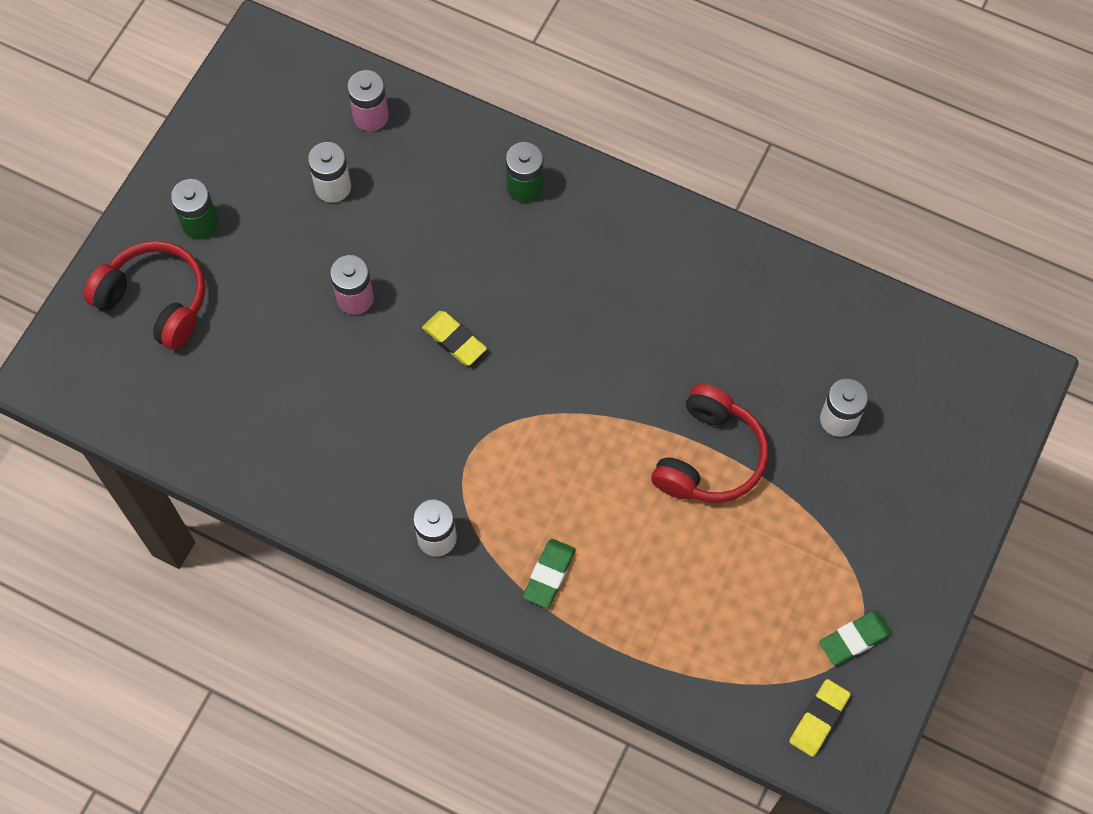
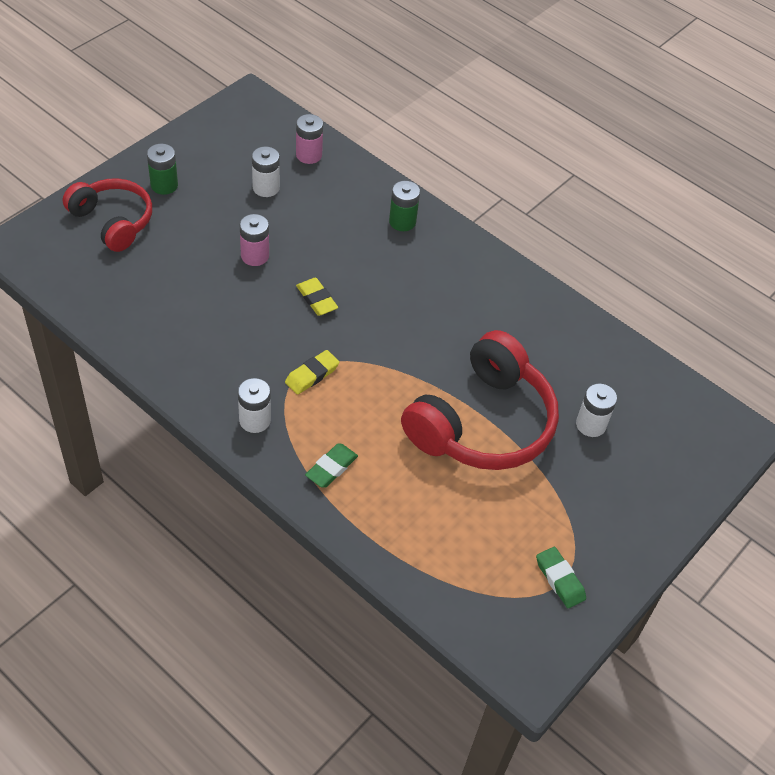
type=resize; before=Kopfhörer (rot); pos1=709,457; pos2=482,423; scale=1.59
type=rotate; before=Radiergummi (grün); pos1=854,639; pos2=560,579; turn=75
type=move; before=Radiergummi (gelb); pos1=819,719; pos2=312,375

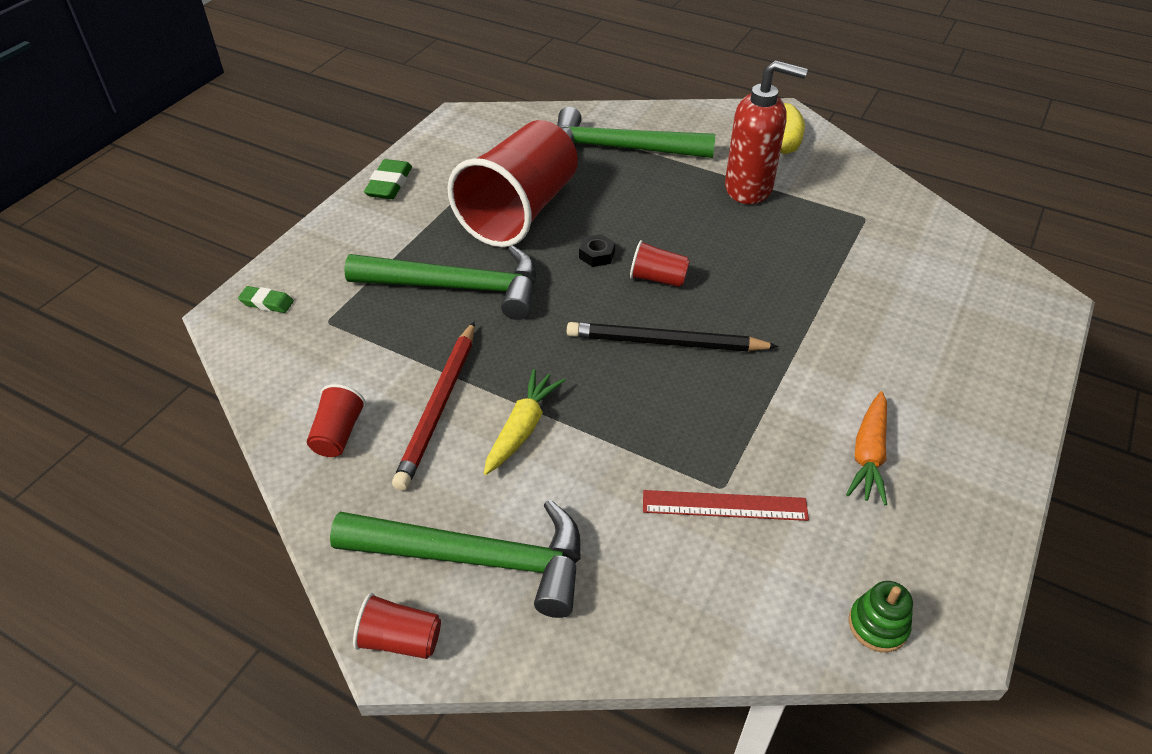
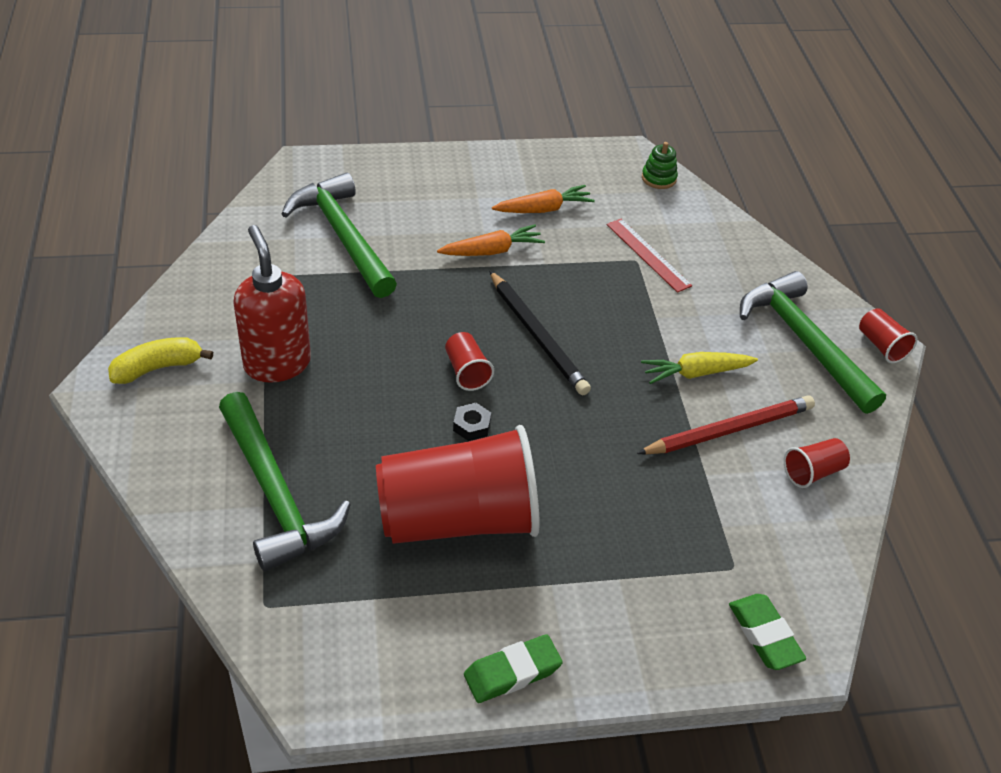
type=move; before=Hammer (grün); pos1=457,287; pos2=343,236
type=resize; before=Radiergummi (grün); pos1=267,303; pos2=764,635; scale=1.54
type=insert; after=Karotte (orange); pos2=492,251

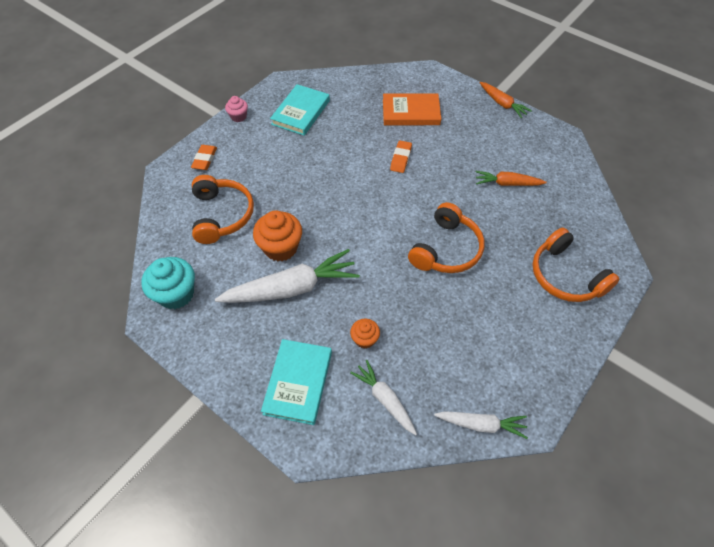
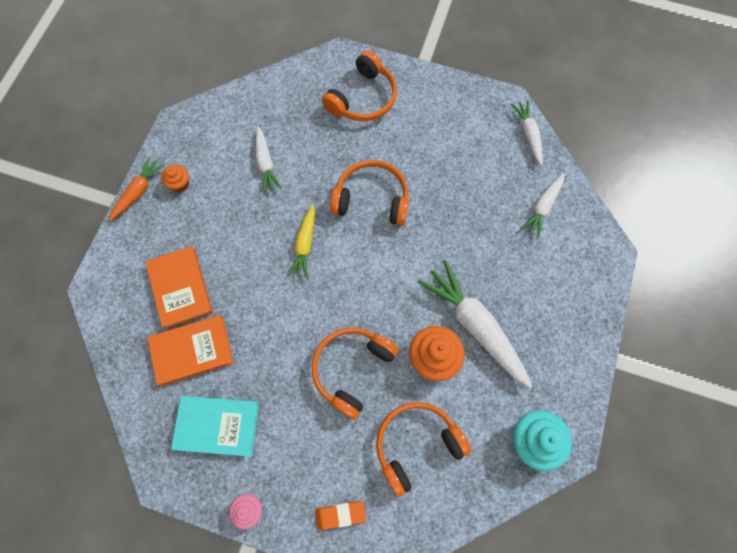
type=delete; before=Radiergummi (orange); pos1=400,158
type=recolor; before=Karotte (orange); after=Karotte (weiß); pos1=507,183; pos2=266,164
type=move; before=Muffin (orange); pos1=364,339; pos2=180,184
type=delete; before=Buch (türkis); pos1=298,382
type=insert; after=Karotte (gelb); pos2=305,245
type=insert; after=Buch (orange); pos2=192,351
type=insert; after=Kopfhörer (orange); pos2=351,369

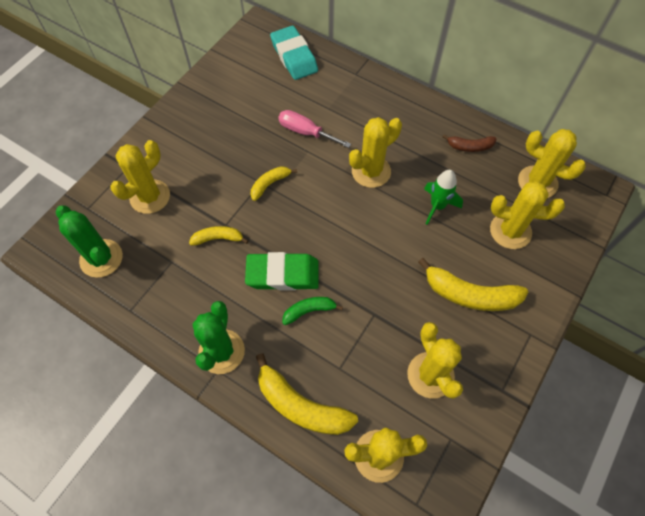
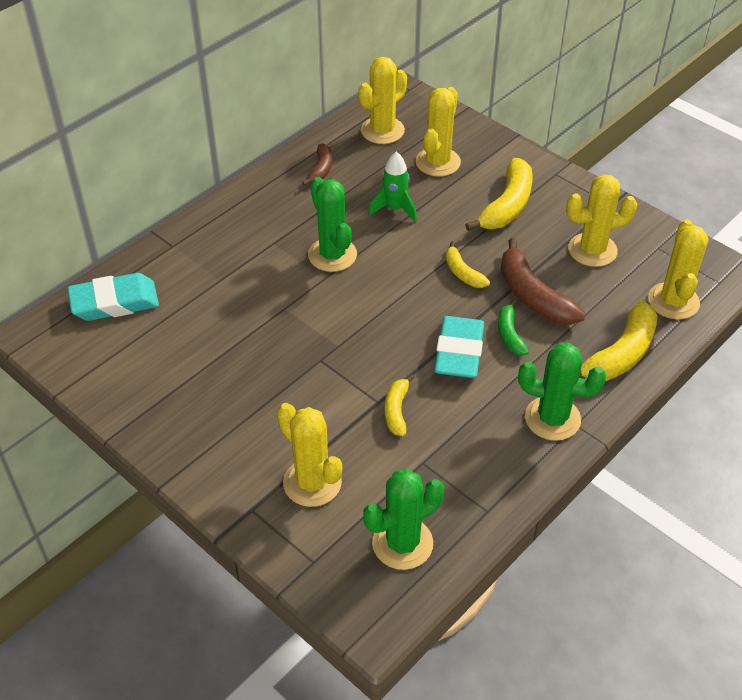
type=delete; before=Schraubenzieher (rosa); pos1=305,132
type=recolor; before=Kaktus (gelb); after=Kaktus (grün); pos1=371,171; pos2=332,255
type=move; before=Banane (gelb); pos1=269,184; pos2=463,273
type=recolor; before=Radiergummi (grün); after=Radiergummi (türkis); pos1=283,274; pos2=459,352
type=insert; after=Banane (braun); pos2=533,296

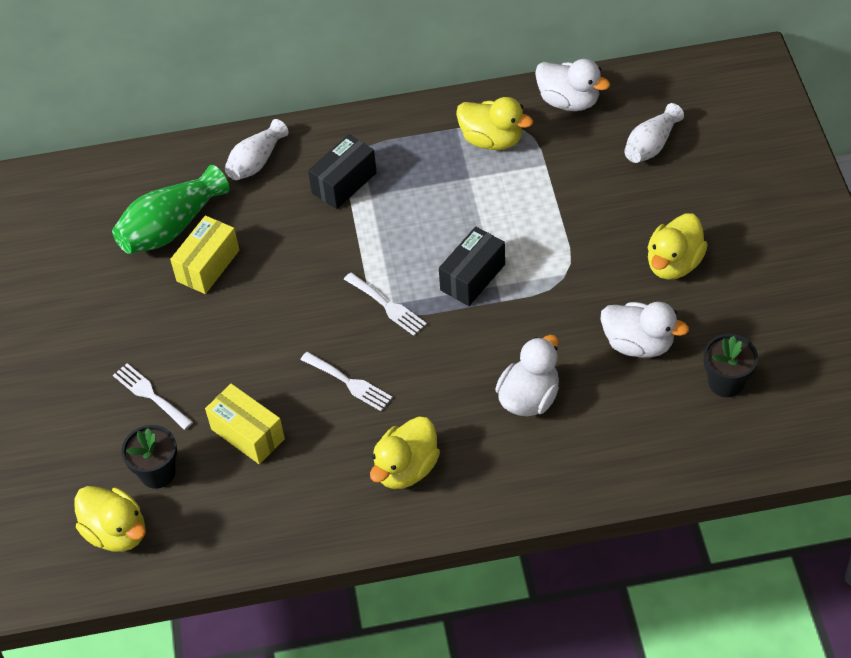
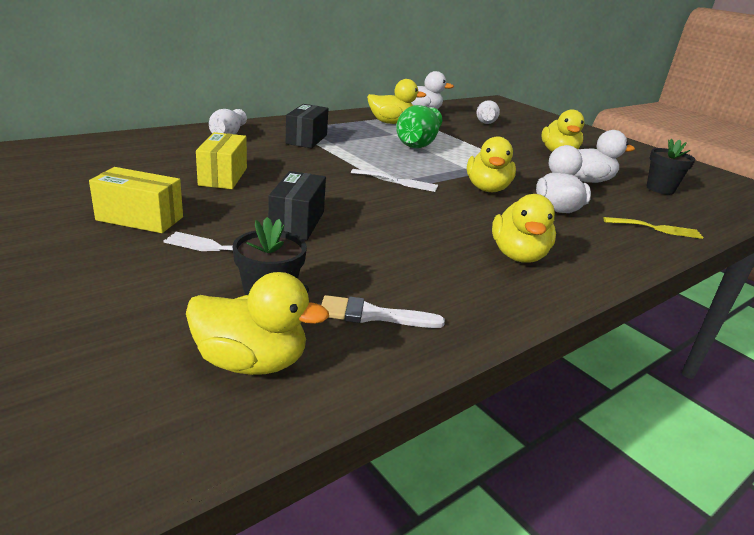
type=move; before=Vase (grün); pos1=171,227; pos2=418,143
type=move; before=Schachtel (schwarz); pos1=472,277; pos2=297,222
type=delete; before=Gabel (weiß); pos1=349,383
type=move; before=Schachtel (gelb); pos1=248,434; pos2=140,218
type=insert; after=Ente (gelb); pos2=487,189
type=insert; after=Gabel (gelb); pos2=657,229
type=insert; after=Pinsel (weiß); pos2=372,315

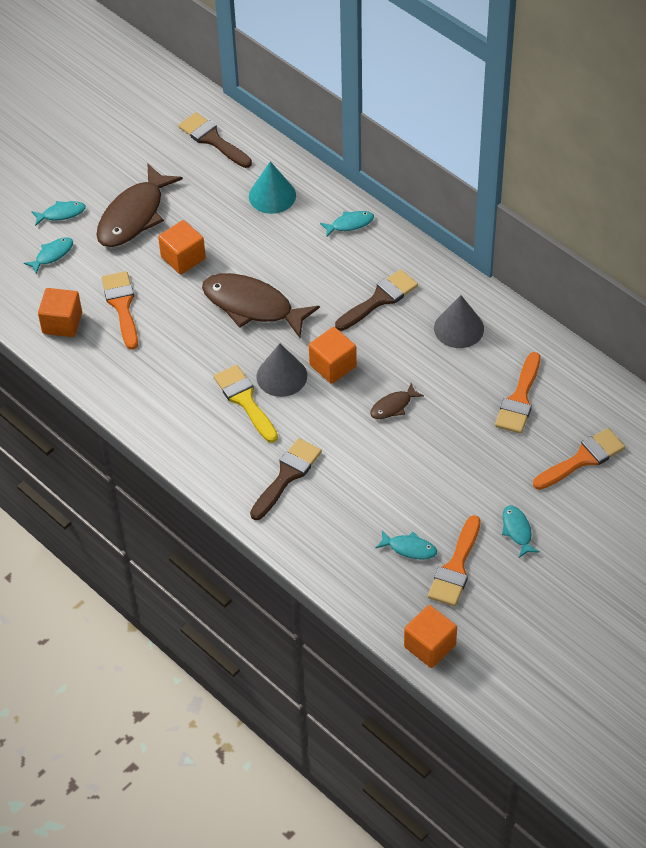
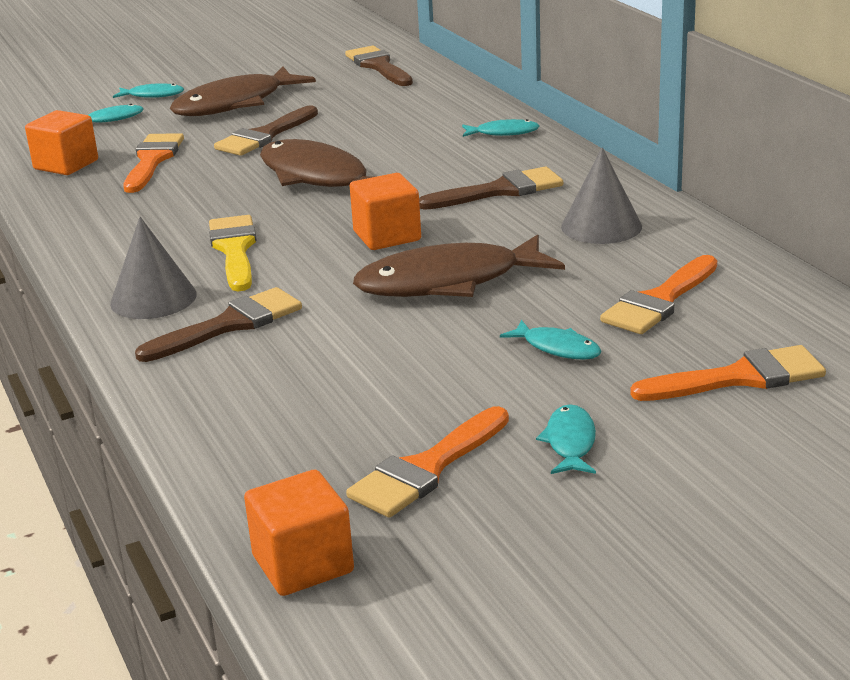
type=delete; before=Kegel (türkis); pos1=272,195
type=replace; before=Kubus (orange); after=Pinsel (braun); pos1=183,258; pos2=264,136
type=move; before=Kegel (grau); pos1=281,376; pos2=153,298
type=resize; before=Fisch (braun); pos1=393,406; pos2=448,282; scale=2.15
type=move; before=Fisch (türkis); pos1=409,548; pos2=557,348

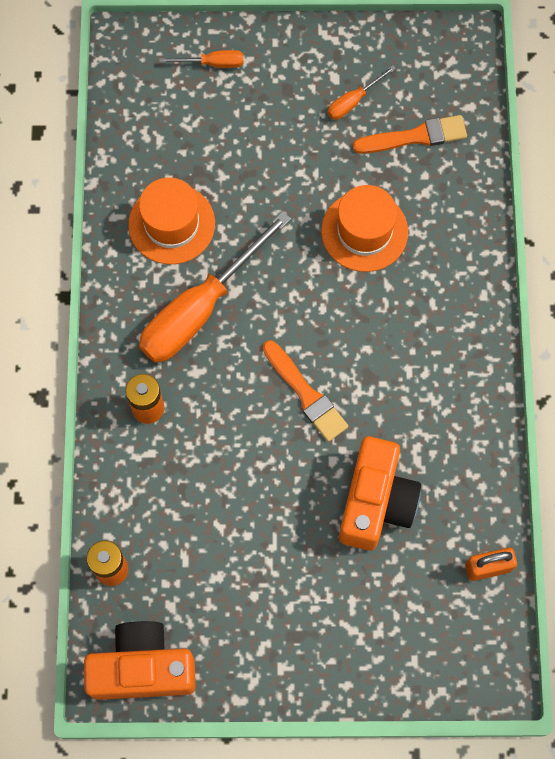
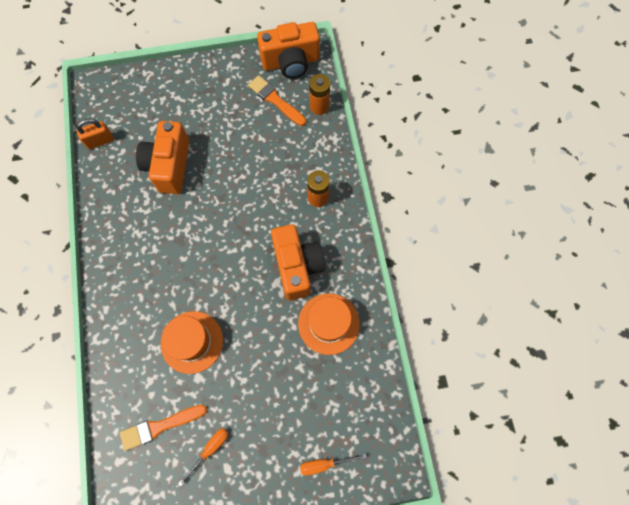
type=replace; before=Schraubenzieher (orange); after=Kamera (orange); pos1=200,308; pos2=297,266
type=move; before=Pinsel (orange); pos1=306,394; pos2=275,100

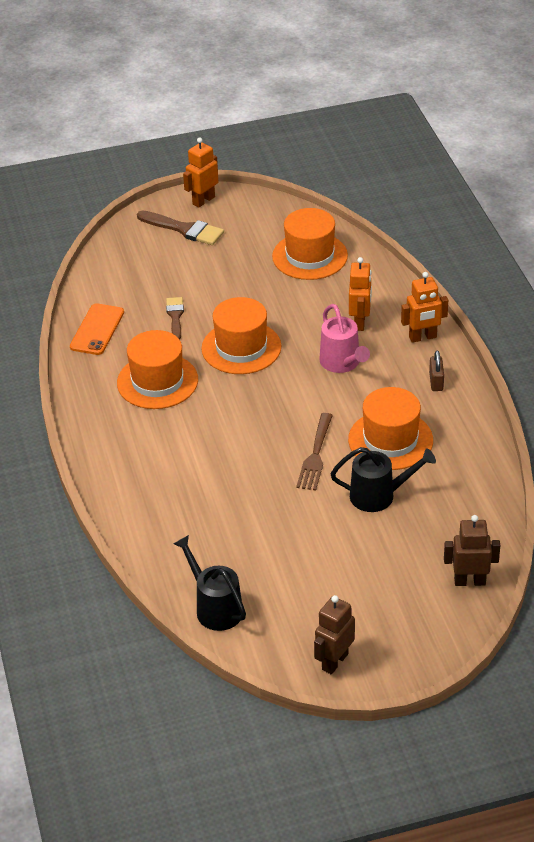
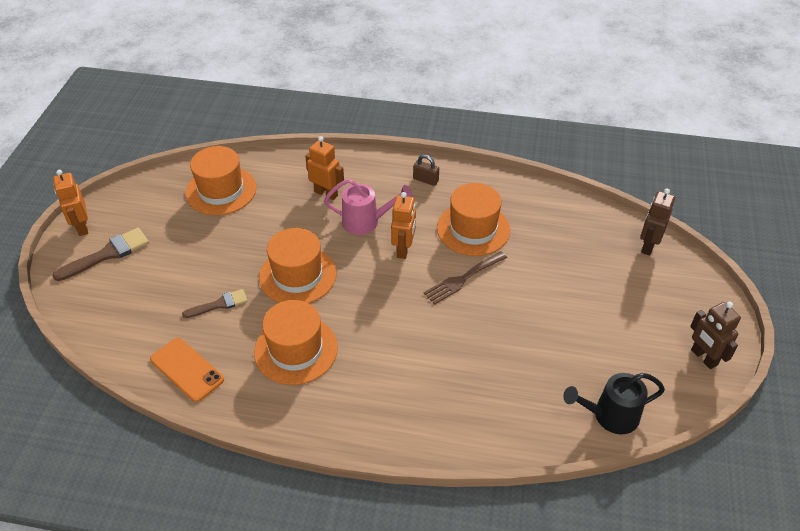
type=move; before=Roboter (orange); pos1=423,337; pos2=404,249
type=rotate; before=Pinsel (braun); pos1=175,316; pos2=219,304; turn=135
type=rotate; before=Gabel (braun); pos1=315,455; pos2=463,279; turn=105
type=delete; before=Gießkanne (schwarz); pos1=379,495

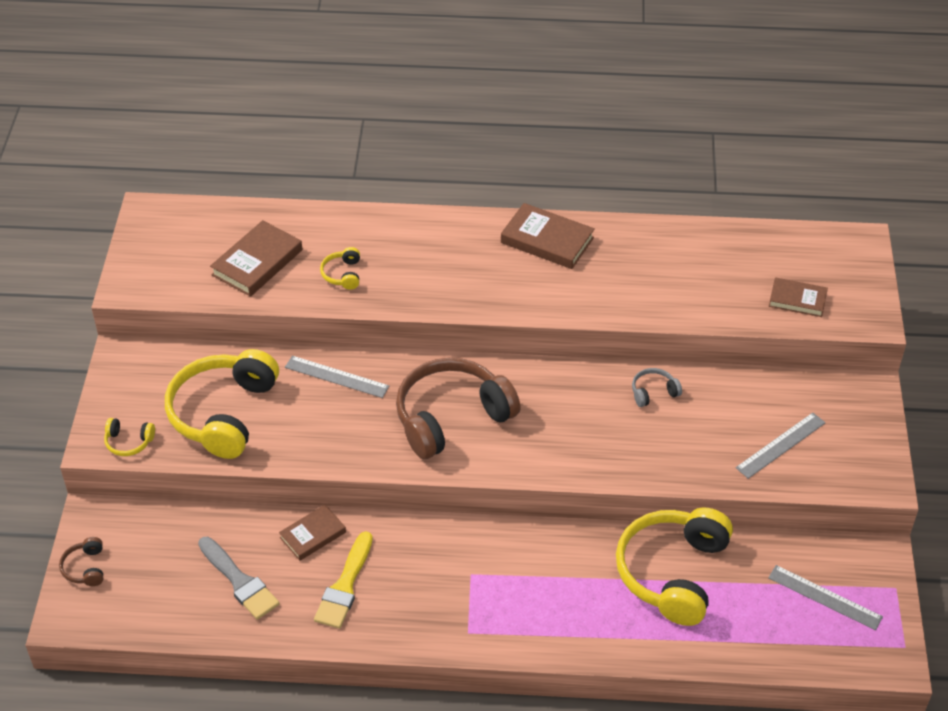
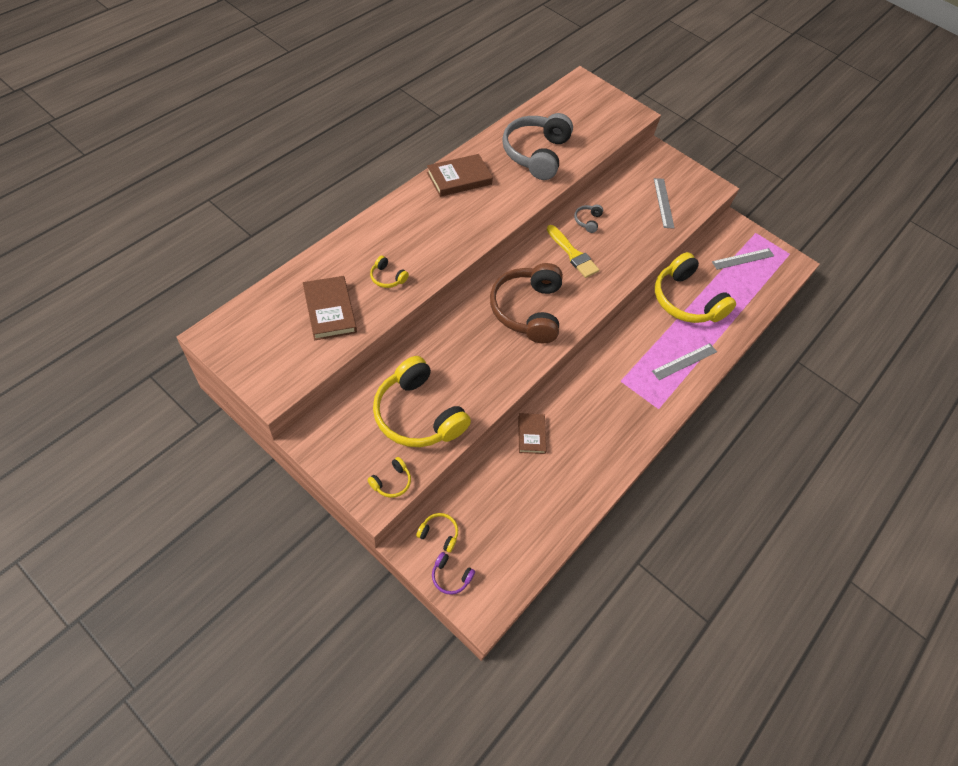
type=delete; before=Buch (braun); pos1=797,300
type=move; before=Lineal (grau); pos1=336,377; pos2=684,361
type=move; before=Pinsel (gelb); pos1=345,586; pos2=573,254
type=recolor; before=Kopfhörer (braun); after=Kopfhörer (lila); pos1=85,568; pos2=450,576
type=delete; before=Pinsel (grau); pos1=240,581
type=insert; after=Kopfhörer (grau); pos2=536,154
type=insert; after=Kopfhörer (gelb); pos2=439,534

